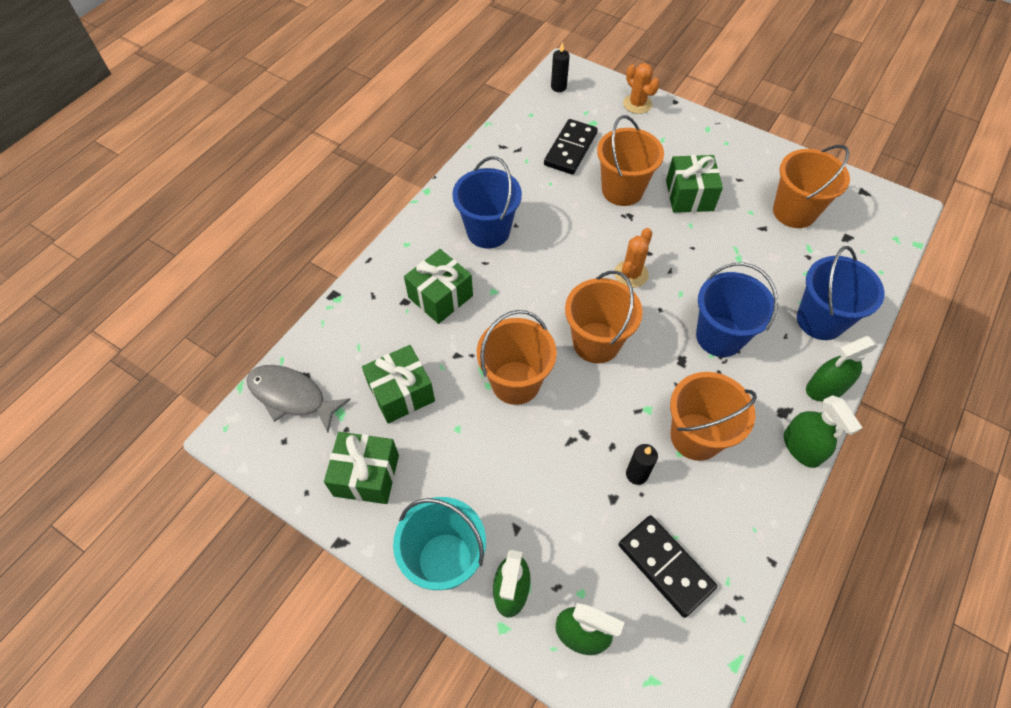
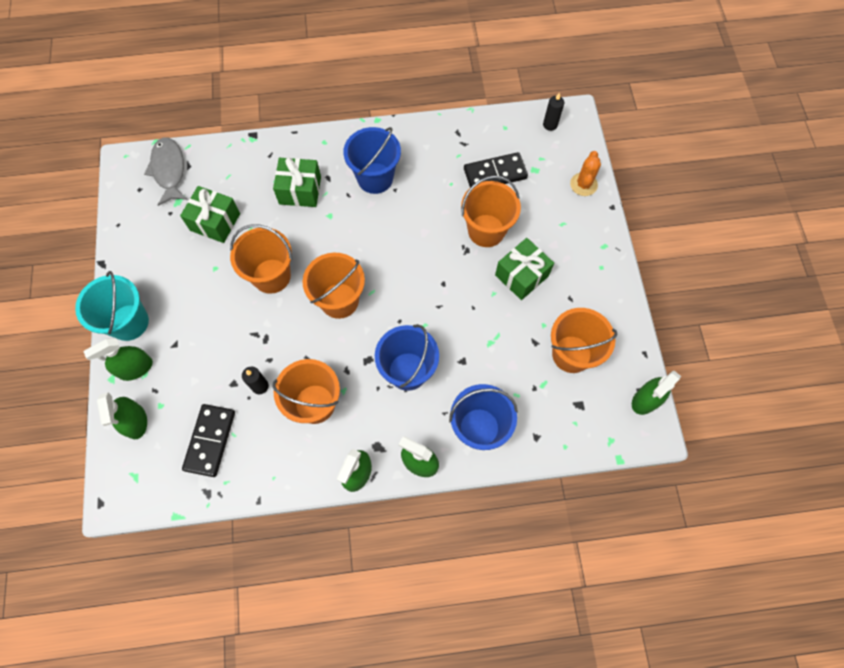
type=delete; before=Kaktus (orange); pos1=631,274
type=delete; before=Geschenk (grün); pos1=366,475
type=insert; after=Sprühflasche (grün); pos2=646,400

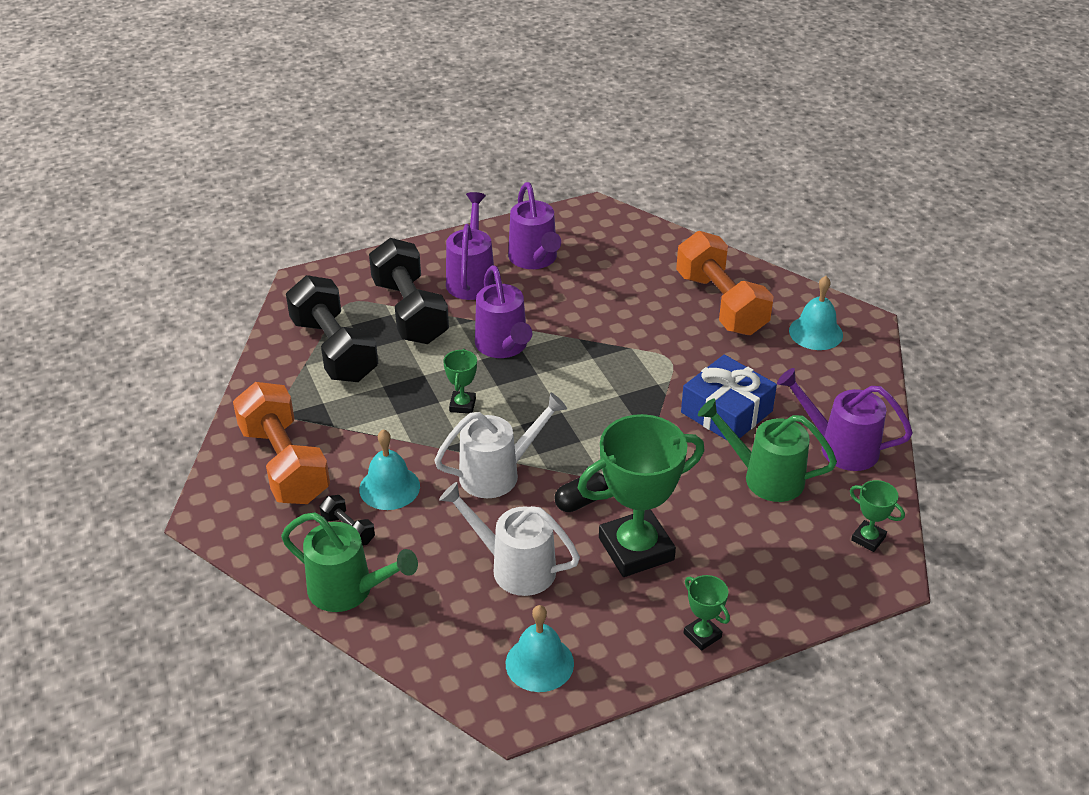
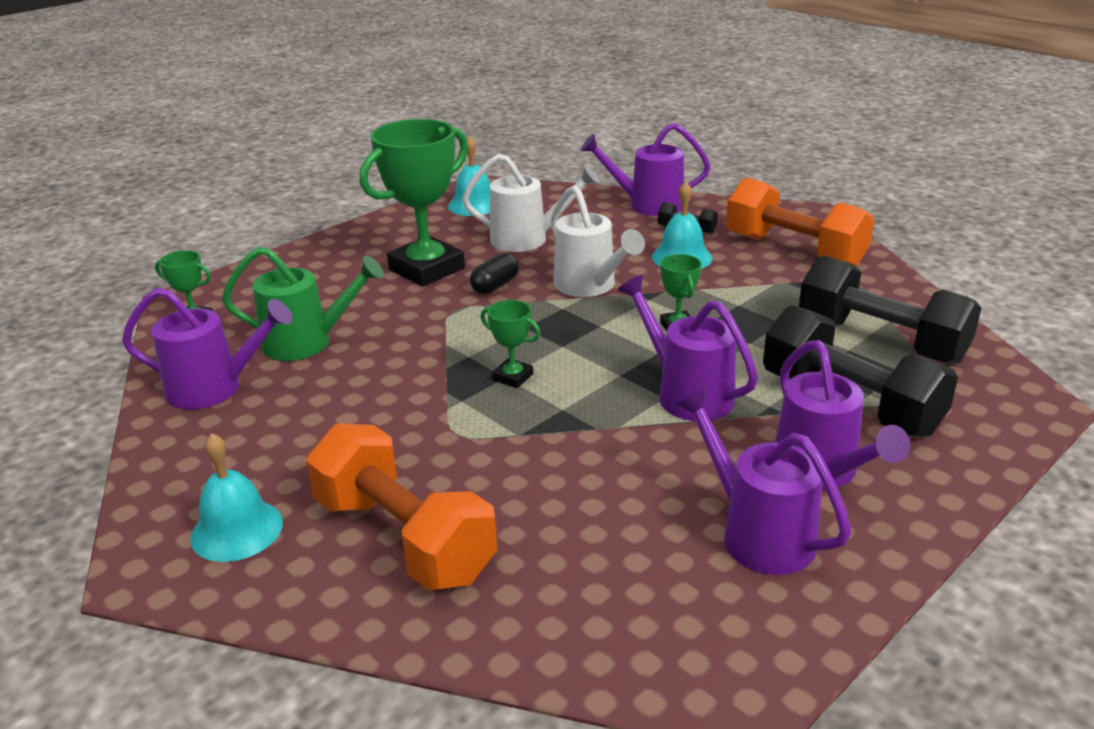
type=delete; before=Geschenk (blau); pos1=726,412
type=rotate; before=Gießkanne (weiß); pos1=498,473; pos2=590,286; turn=-75
type=recolor; before=Gießkanne (grün); after=Gießkanne (lila); pos1=349,591; pos2=647,205
type=move; before=Pokal (grün); pos1=702,635; pos2=513,377

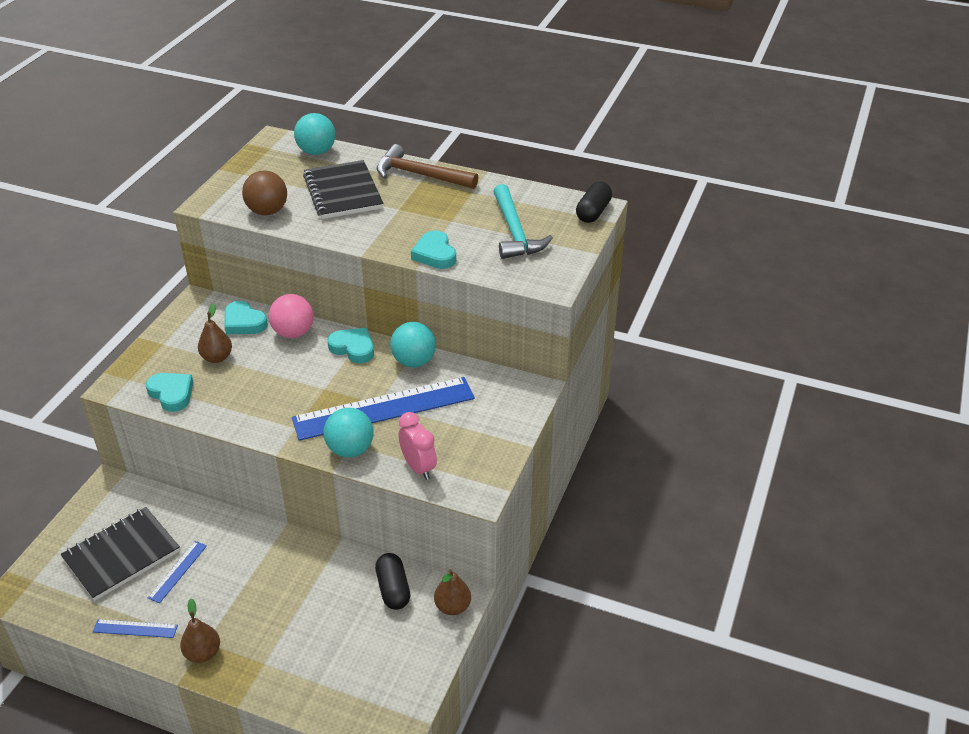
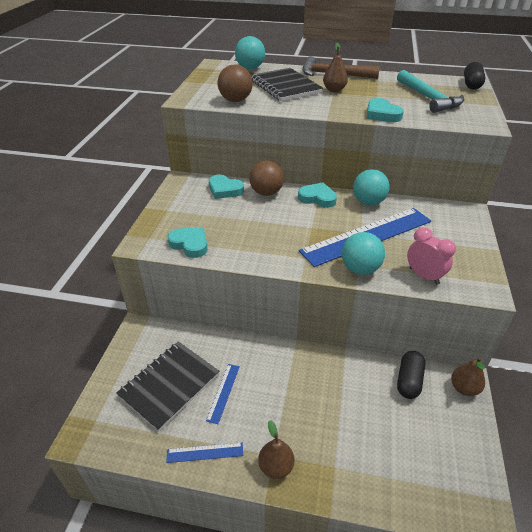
type=recolor; before=Ball (rosa); after=Ball (braun); pos1=293,333; pos2=266,193
type=move; before=Birne (braun); pos1=217,357; pos2=334,90
type=rotate; before=Kapsel (schwarz); pos1=393,589; pos2=408,380; turn=45

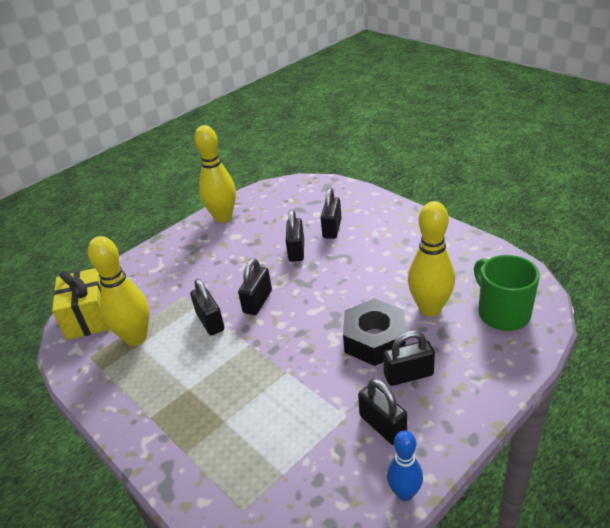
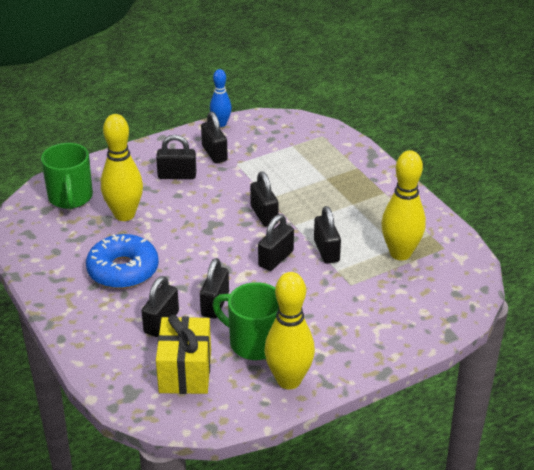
type=move; before=Geschenk (gelb); pos1=89,317; pos2=185,371
type=delete; before=Sechskantmutter (schwarz); pos1=374,339
type=insert; after=Vorhängeschloss (schwarz); pos2=264,215
type=insert; after=Donut (blau); pos2=123,270
type=insert; after=Tasse (grün); pos2=253,342

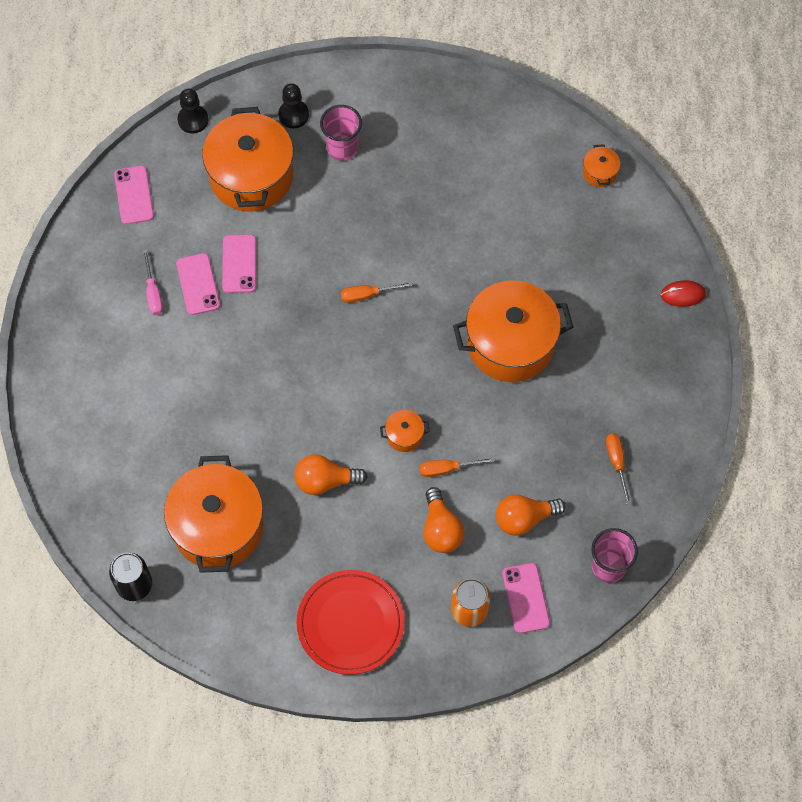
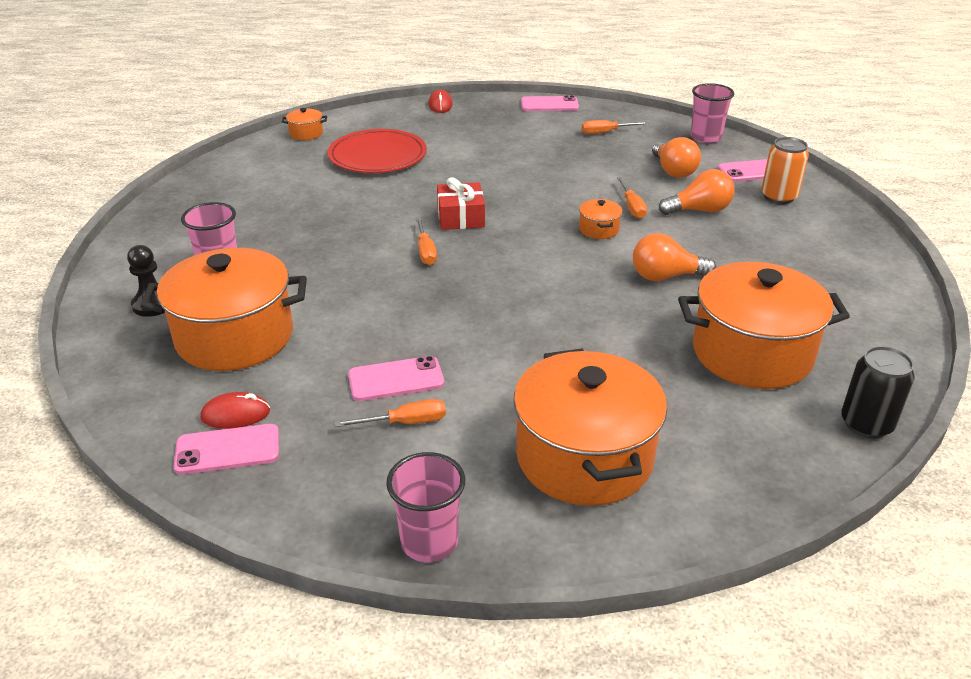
type=delete; before=Bauer (schwarz); pos1=193,120
type=move; before=Handy (rosa); pos1=239,264; pos2=549,105
type=recolor; before=Schraubenzieher (rosa); after=Schraubenzieher (orange); pos1=153,293; pos2=405,422
type=move; before=Kochtopf (orange); pos1=510,344; pos2=584,457
type=rotate; before=Glühbirne (orange); pos1=325,481; pos2=665,276; turn=90
type=move; before=Teller (rot); pos1=350,623; pos2=377,156
type=insert; after=Geschenk (rot); pos2=460,217
type=insert; after=Computermaus (rot); pos2=235,414
type=insert; after=Becher (rosa); pos2=429,542

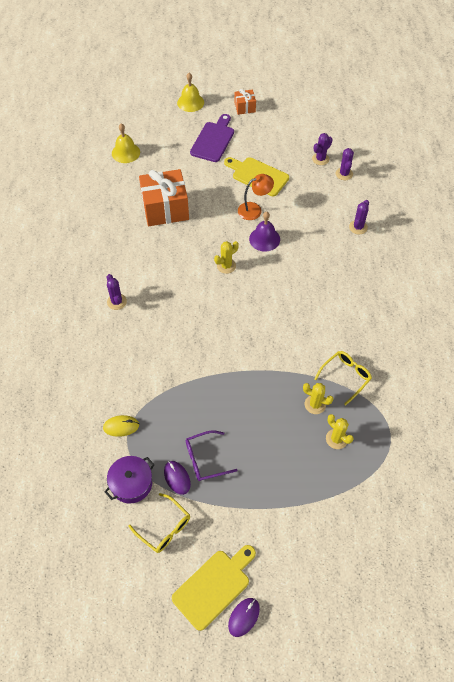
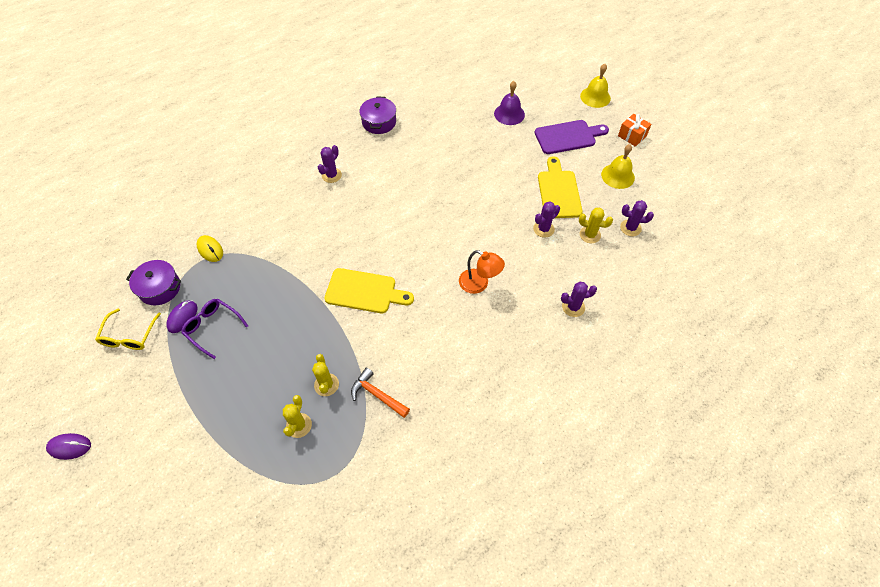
type=move; before=Glocke (gelb); pos1=126,152; pos2=617,176
type=move; before=Kaktus (lila); pos1=344,174; pos2=543,229
type=delete; before=Geschenk (orange); pos1=165,209
type=move; before=Lampe (orange); pos1=254,209; pos2=479,284
type=move; before=Glocke (lila); pos1=264,239; pos2=509,114
type=move; before=Kaktus (gelb); pos1=226,266; pos2=590,235
type=replace; before=Brille (gelb); after=Hammer (orange); pos1=345,376; pos2=377,395
type=move; before=Schneidebrett (gelb); pos1=214,586; pos2=364,291
type=insert; after=Kochtopf (lila); pos2=379,122

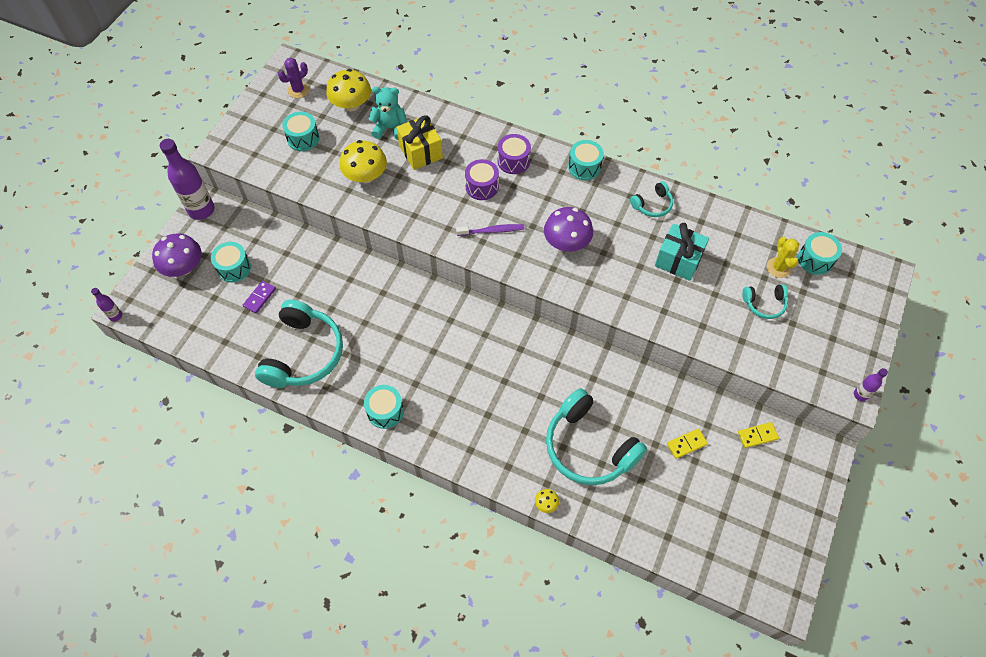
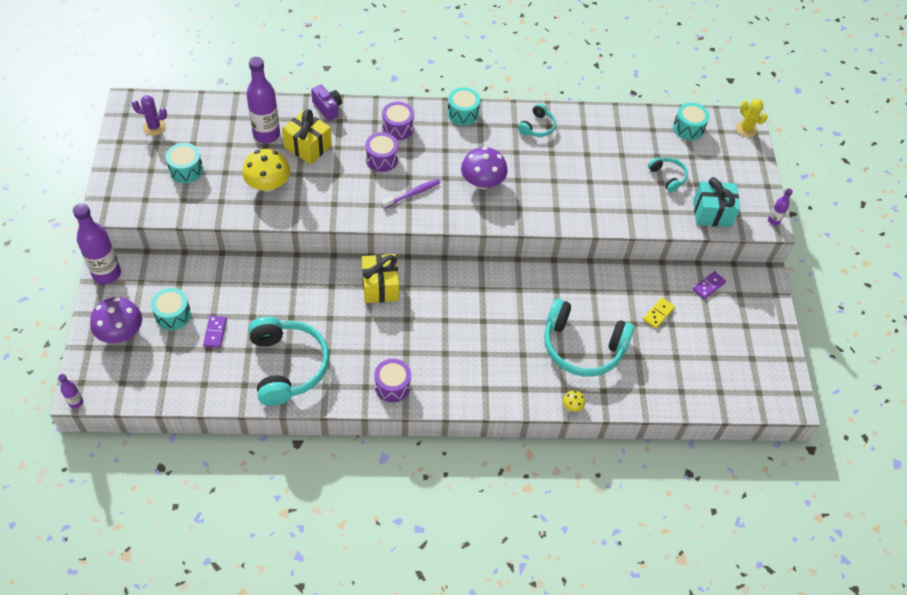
type=rotate; before=Kaktus (lila); pos1=298,90; pos2=154,127; turn=75
type=delete; before=Pilz (gelb); pos1=351,105
type=replace; before=Teddybär (türkis); after=Flasche (lila); pos1=390,128; pos2=266,134
type=move; before=Geschenk (türkis); pos1=678,260; pos2=712,213
type=move; before=Kaktus (gelb); pos1=778,268; pos2=746,129
type=rotate; before=Kopfhörer (türkis); pos1=764,304; pos2=667,177; turn=-90
type=recolor; before=Trommel (türkis); after=Trommel (lila); pos1=385,411; pos2=392,386
type=recolor; before=Dominostein (gelb); after=Dominostein (lila); pos1=757,435; pos2=708,286
type=insert; after=Kamera (lila); pos2=328,108
type=insert; after=Geschenk (gelb); pos2=380,286

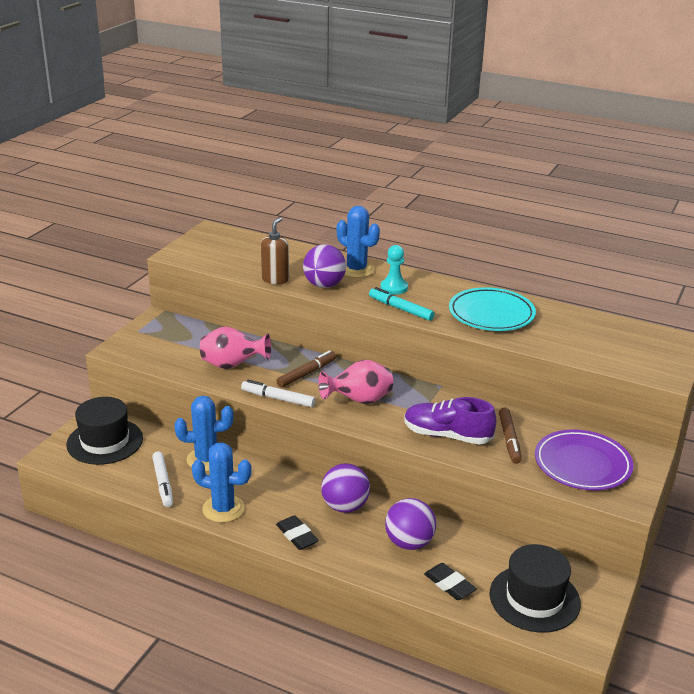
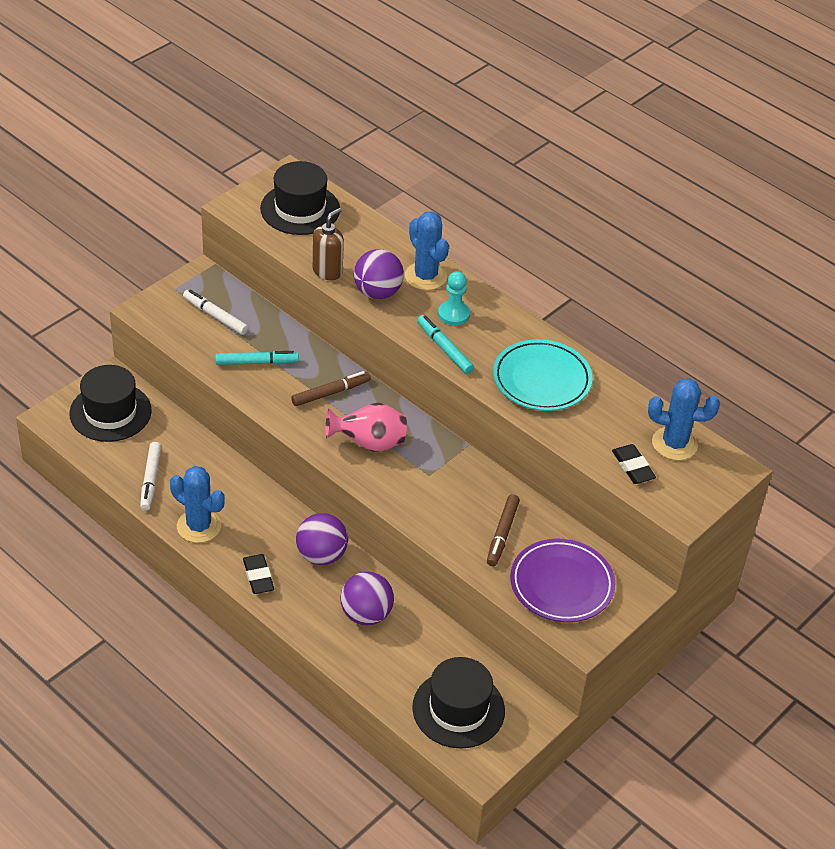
type=replace; before=Vase (rosa); after=Filzstift (türkis); pos1=232,365; pos2=257,362
type=move; before=Filzstift (weiß); pos1=278,398; pos2=215,316
type=move; before=Kaktus (blau); pos1=206,459; pos2=674,444
type=delete; before=Schuh (lila); pos1=447,435
type=move; before=Radiergummi (schwarz); pos1=449,585; pos2=633,467
type=insert; after=Hut (schwarz); pos2=300,209

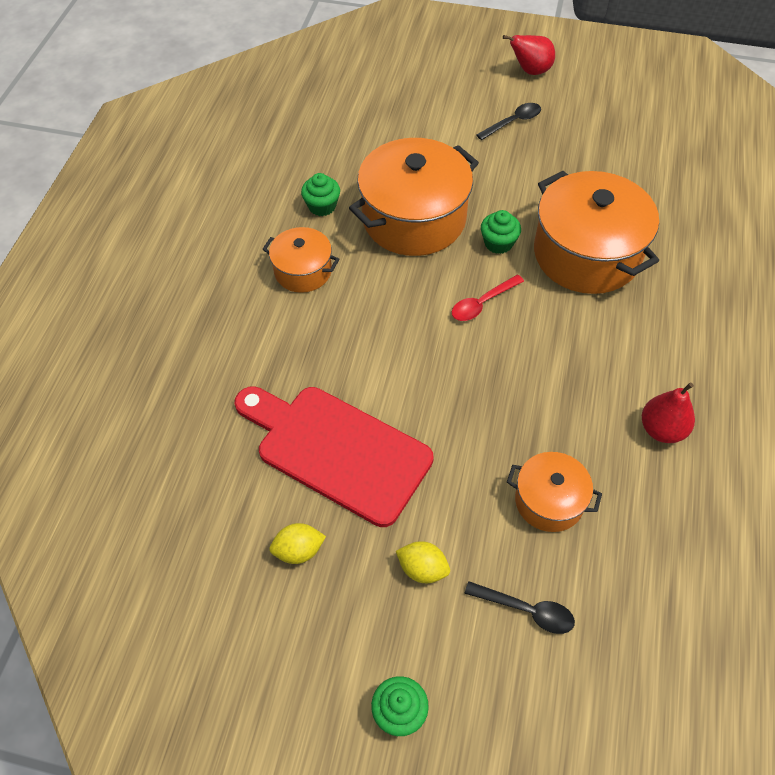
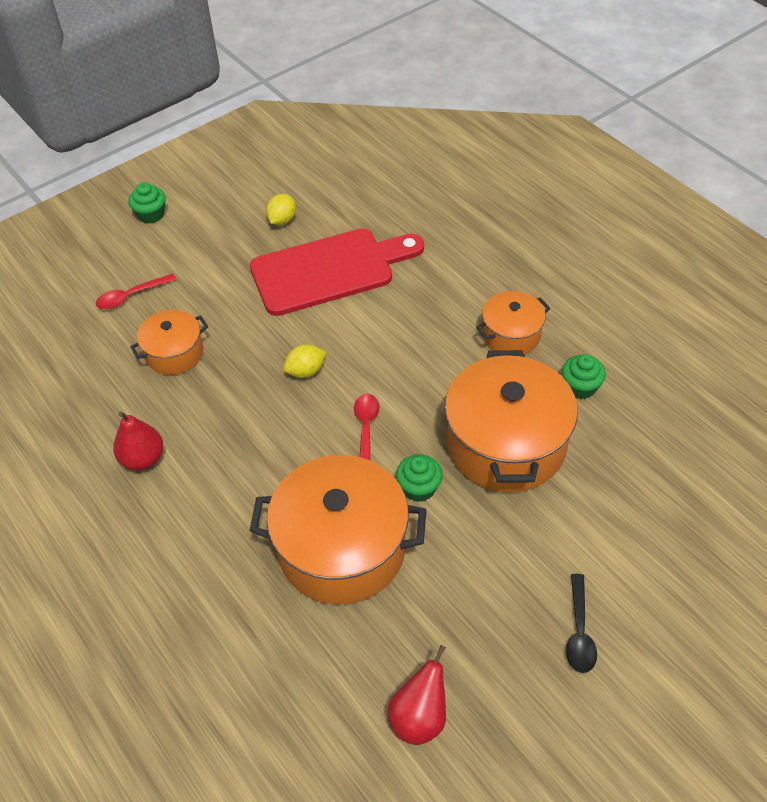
type=move; before=Birne (rot); pos1=530,71; pos2=419,717
type=move; before=Zitrone (gelb); pos1=422,569; pos2=306,371
type=recolor; before=Löffel (schwarz); after=Löffel (rot); pos1=526,610; pos2=131,296

